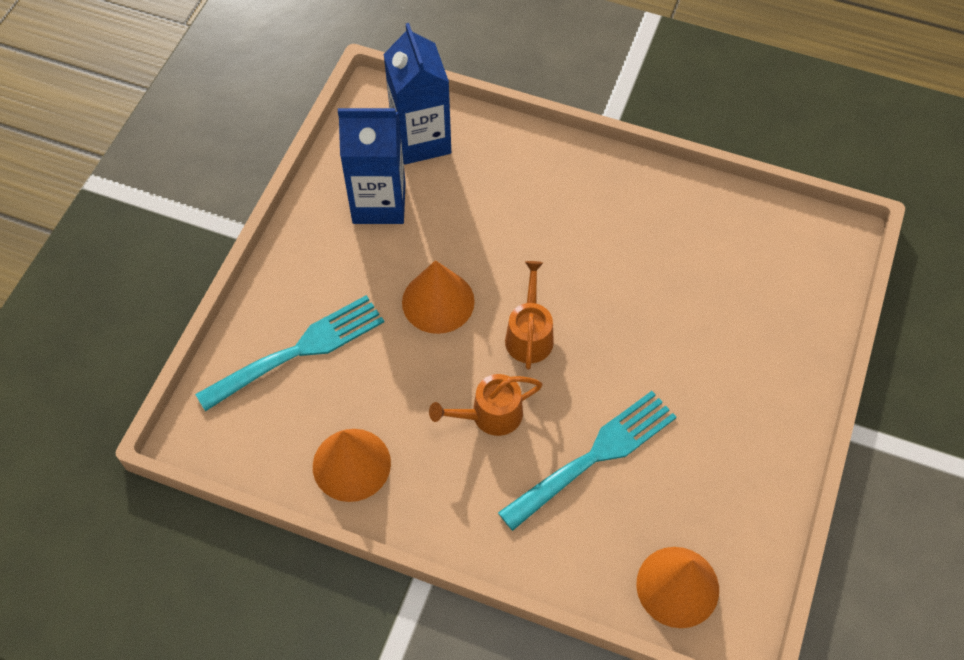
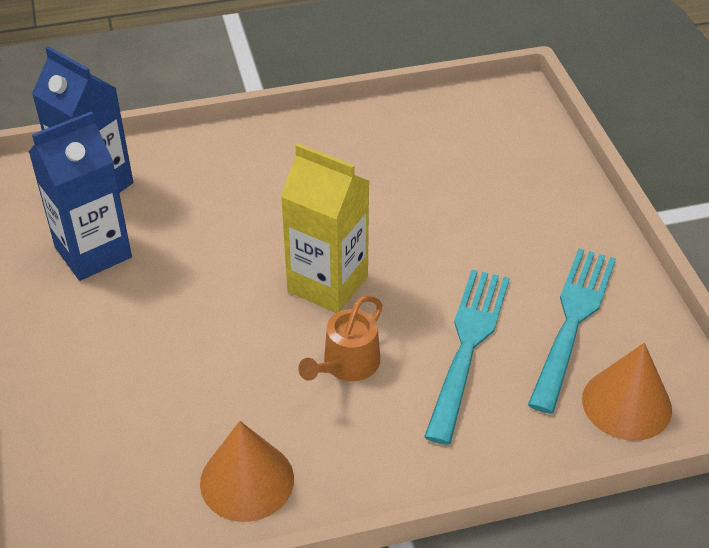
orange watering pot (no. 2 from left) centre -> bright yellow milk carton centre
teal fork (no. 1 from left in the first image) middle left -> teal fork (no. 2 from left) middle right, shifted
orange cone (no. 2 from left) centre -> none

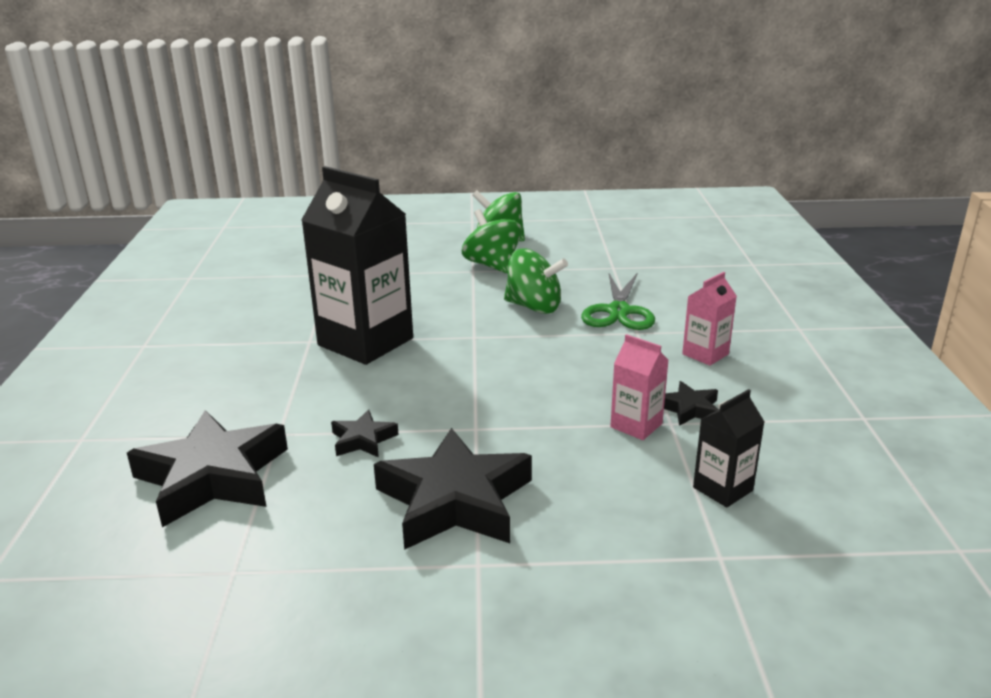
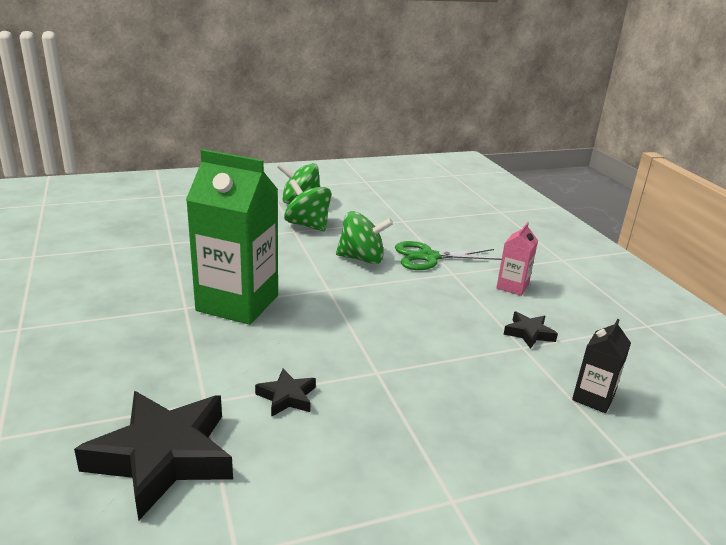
black milk carton (no. 1 from left) centre -> green milk carton middle left
green shears centre, 90 degrees clockwise
black star shape (no. 3 from left) bottom centre -> none
rose-pink milk carton (no. 1 from left) centre -> none

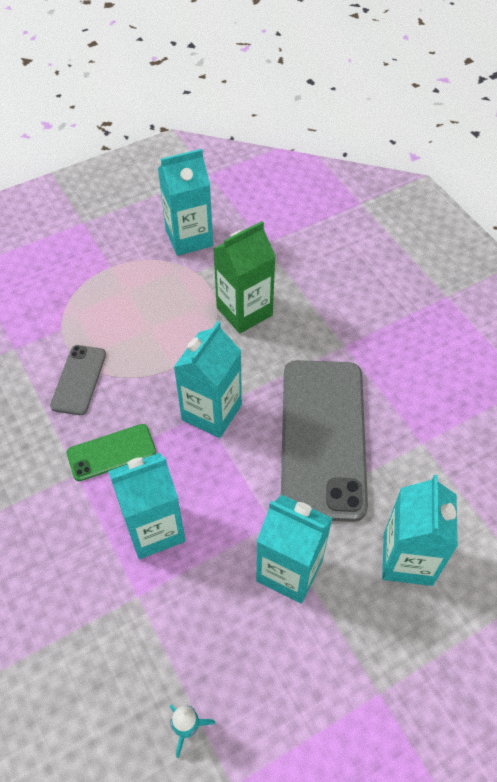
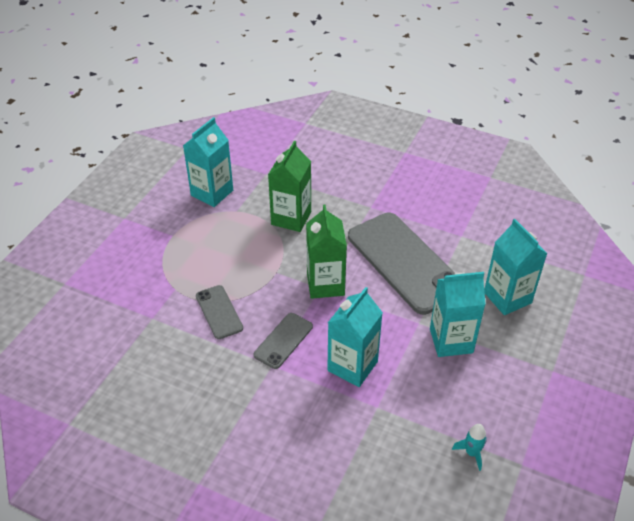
green phone middle left -> ash-grey phone (no. 2 from left) centre
teal milk carton (no. 3 from left) centre -> green milk carton (no. 2 from left) centre

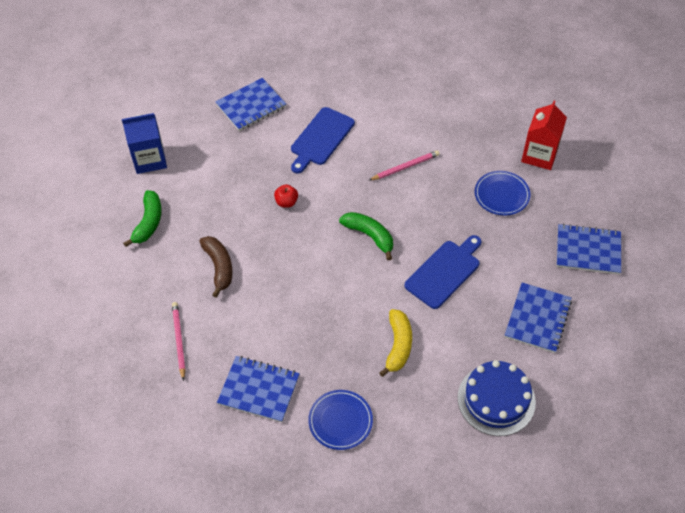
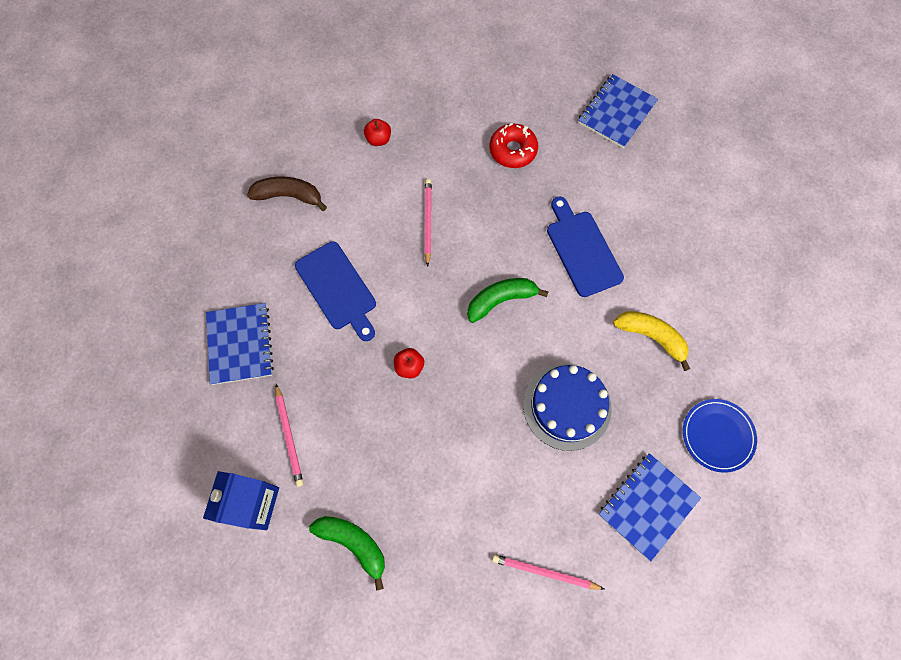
dark brown banana middle left -> dark brown banana top left, shifted
none -> rose-pink lead pencil (no. 1 from left) middle left
none -> red apple fruit (no. 1 from left) top centre
blue plate (no. 2 from left) middle right -> red glazed donut top centre
blue cake bottom right -> blue cake centre, shifted
blue exercise book (no. 3 from left) middle right -> none
red milk carton top right -> none

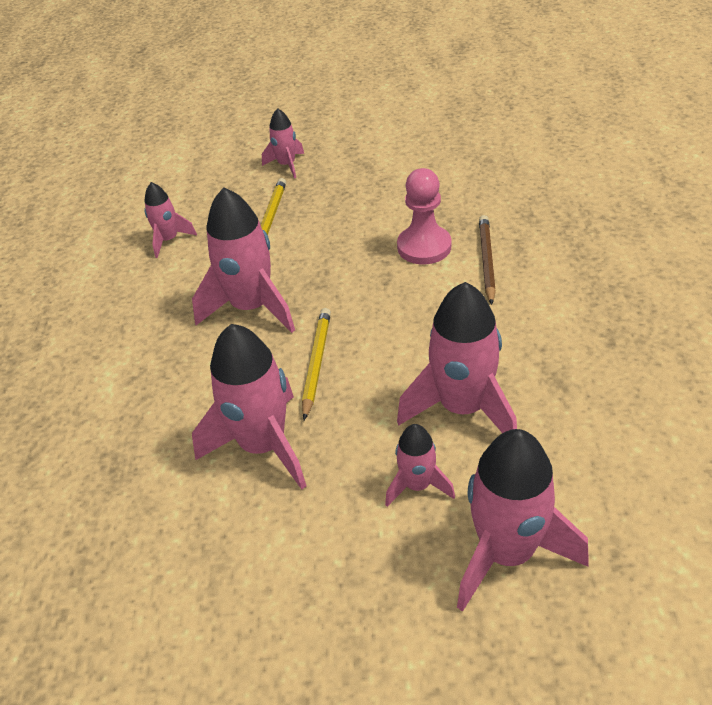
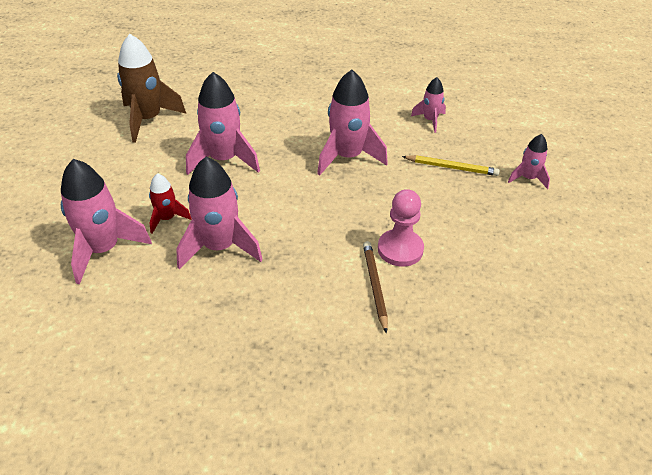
none -> dark brown spaceship top left
rose-pink spaceship (no. 5 from left) centre -> red spaceship middle left
dark brown lead pencil middle right -> dark brown lead pencil centre, 105 degrees counterclockwise
bright yellow lead pencil (no. 2 from left) centre -> none

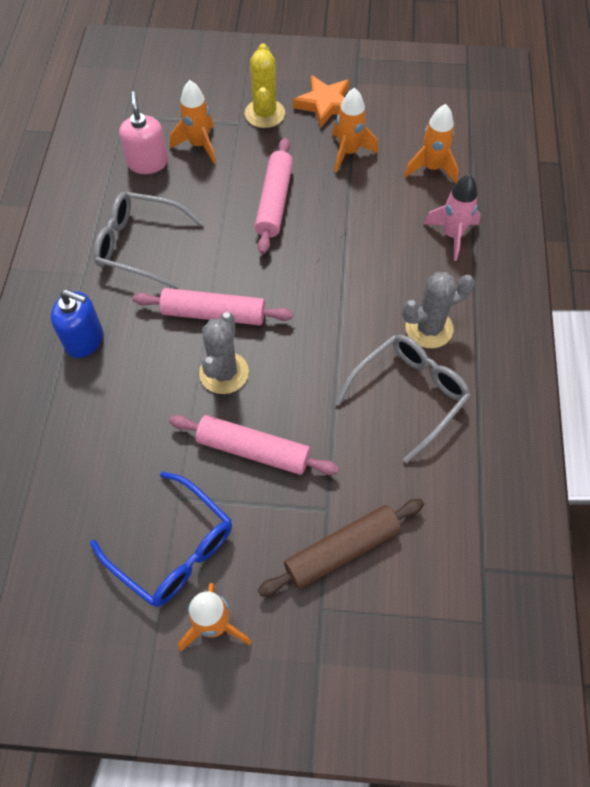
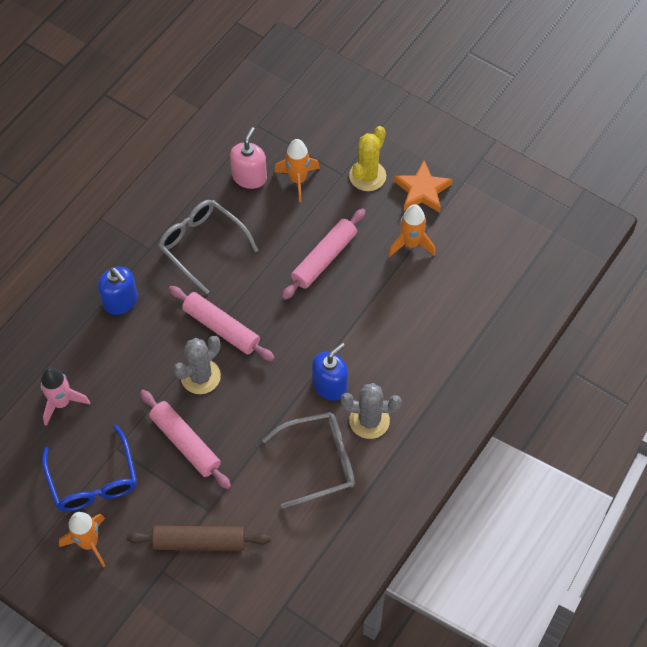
rose-pink spaceship top right -> rose-pink spaceship middle left, shifted
none -> blue pump bottle (no. 2 from left) centre
orange spaceship (no. 4 from left) top right -> none

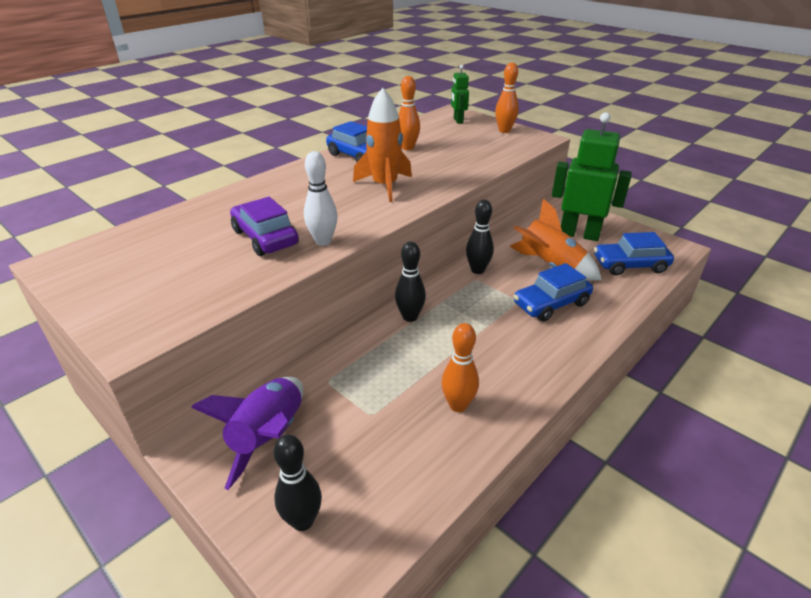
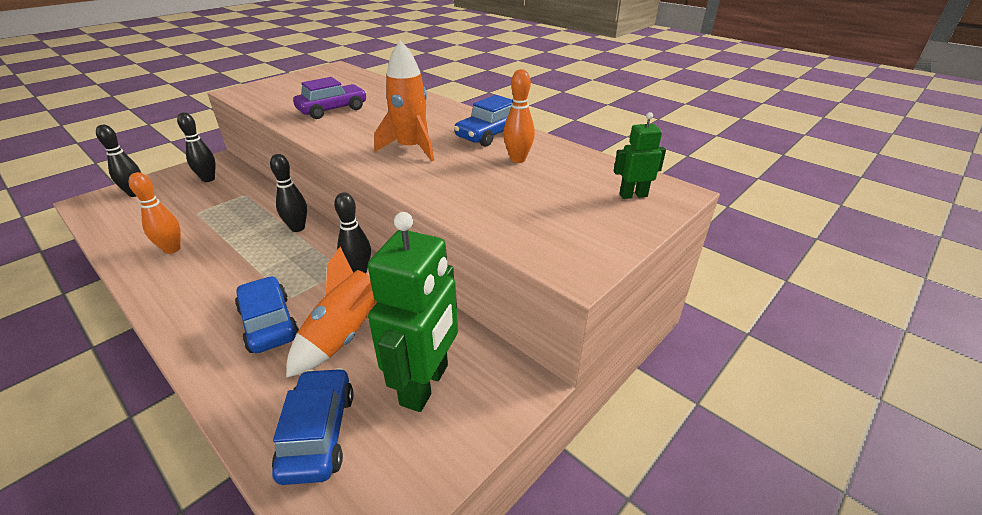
purple spaceship bottom left -> black bowling pin (no. 2 from left) top left
snow-white bowling pin top centre -> none
orange bowling pin (no. 3 from left) top centre -> none

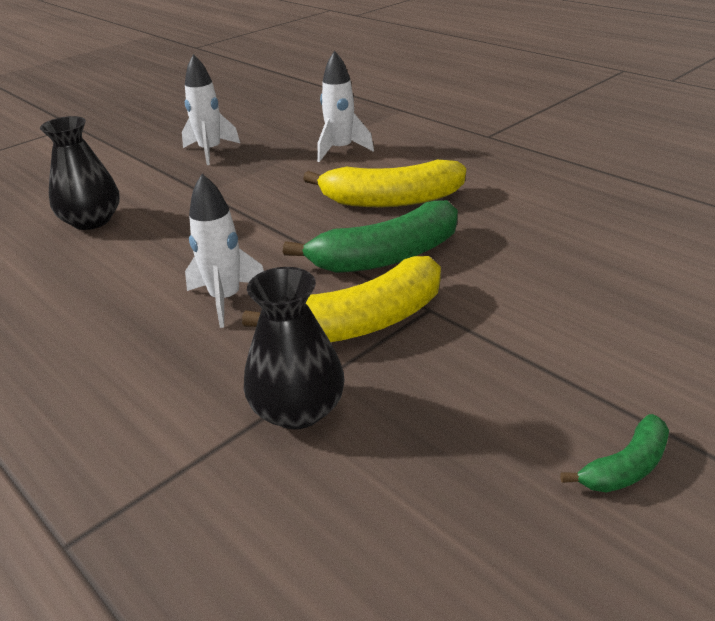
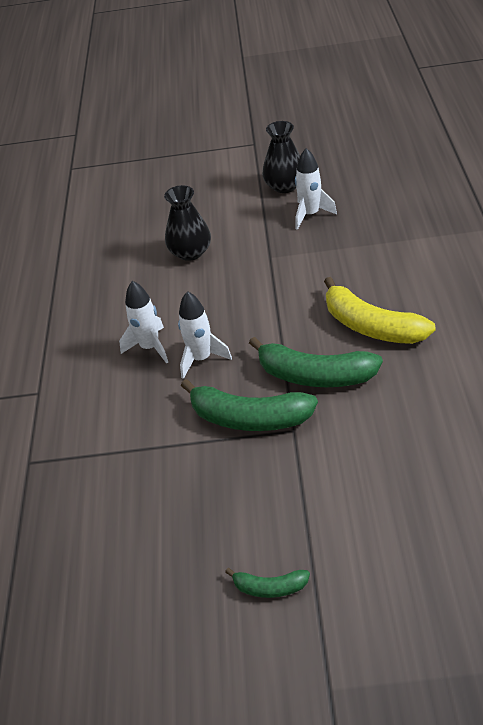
snow-white spaceship (no. 3 from left in the first image) top centre -> snow-white spaceship (no. 1 from left) middle left, shifted
bright yellow banana (no. 1 from left) centre -> green banana (no. 1 from left) centre
black tall vase (no. 2 from left) centre -> black tall vase (no. 2 from left) top centre, shifted

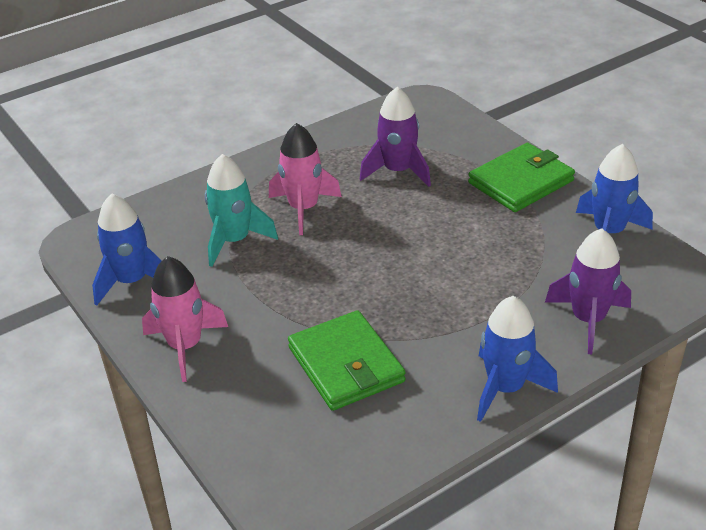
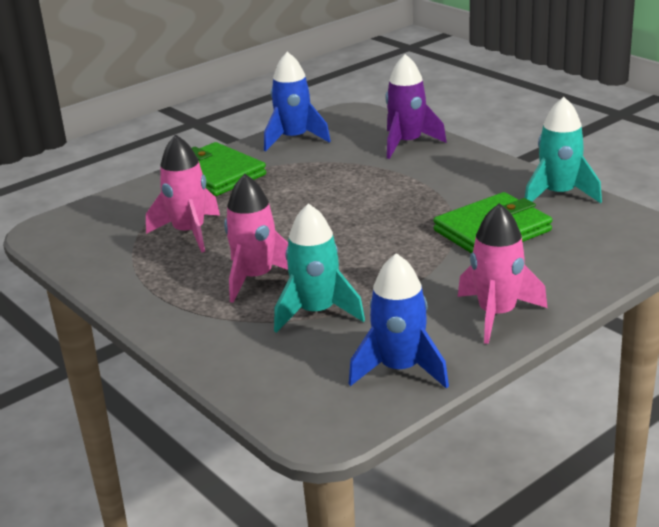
purple spaceship (no. 1 from left) top centre -> rose-pink spaceship (no. 1 from left) middle left
none -> teal spaceship (no. 2 from left) top right
blue spaceship (no. 2 from left) bottom right -> none

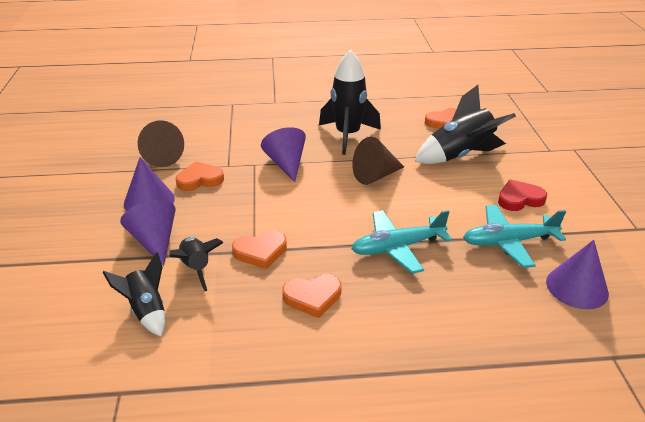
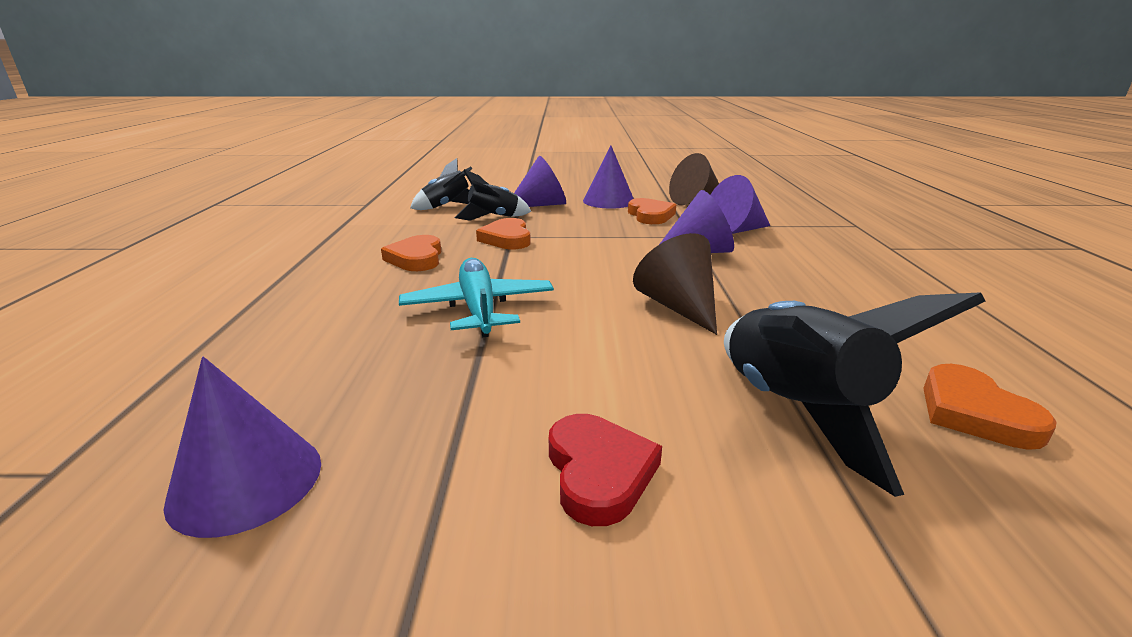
none -> purple cone (no. 5 from left) top centre
black spaceship (no. 3 from left) top centre -> none
teal toy plane (no. 2 from left) middle right -> none

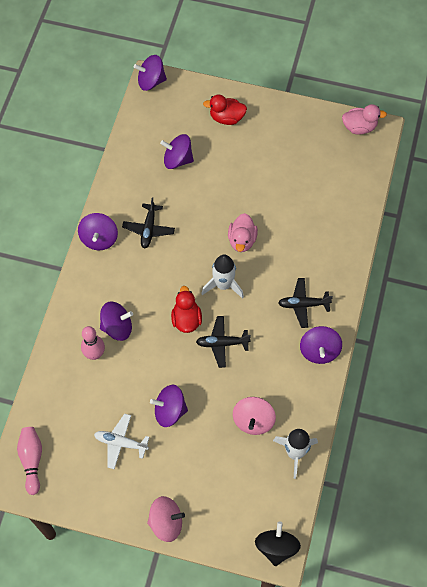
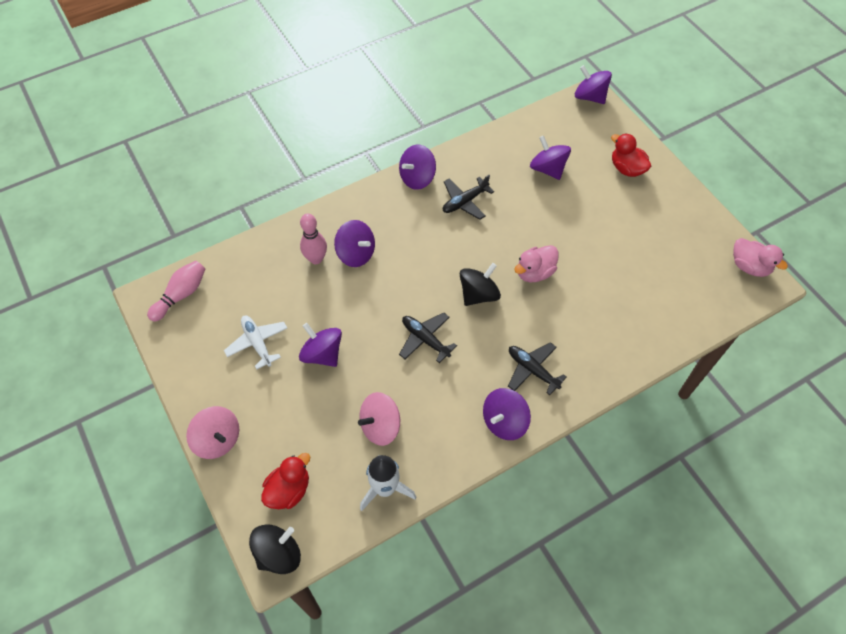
red rubber duck (no. 1 from left) centre -> red rubber duck (no. 1 from left) bottom centre, shifted
snow-white spaceship (no. 1 from left) centre -> black toy top (no. 2 from left) centre

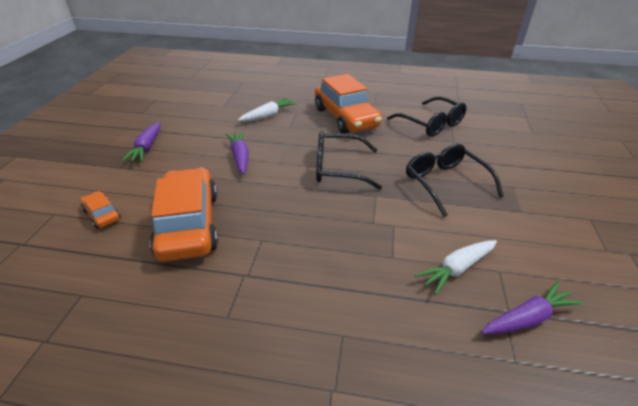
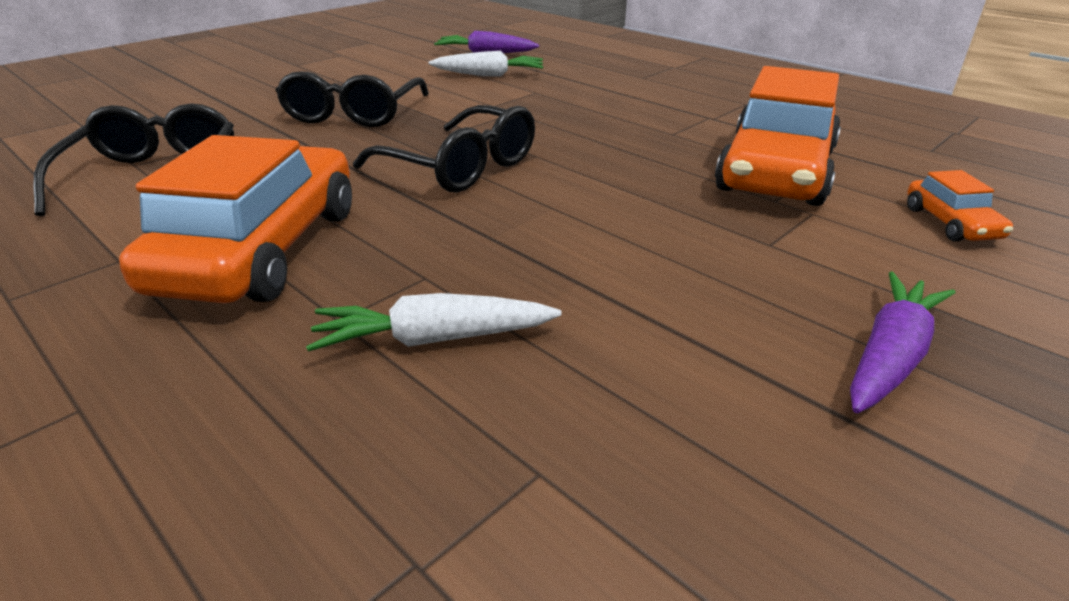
purple toy carrot (no. 2 from left) centre -> none

